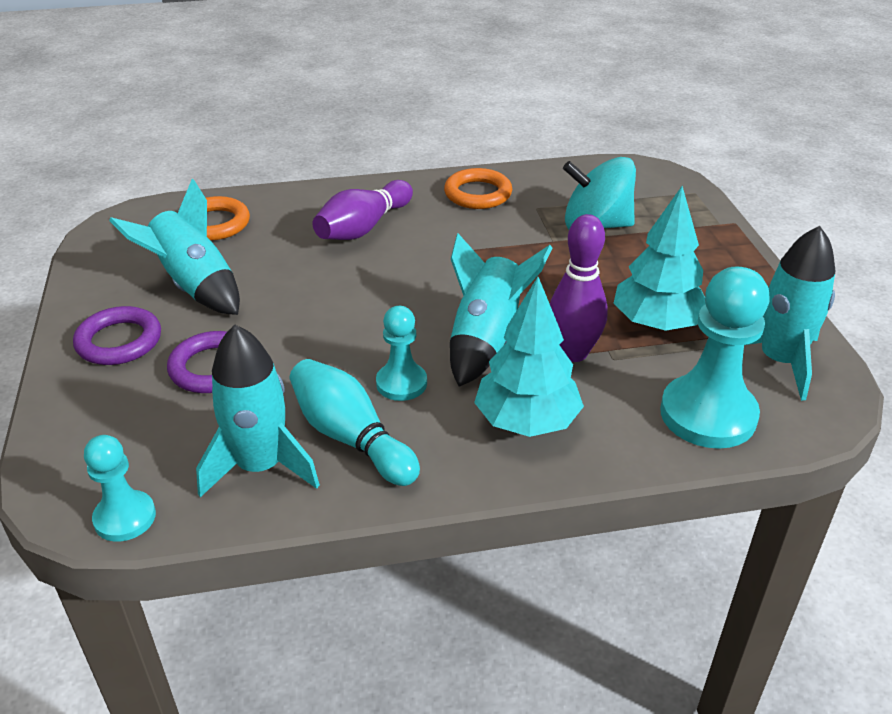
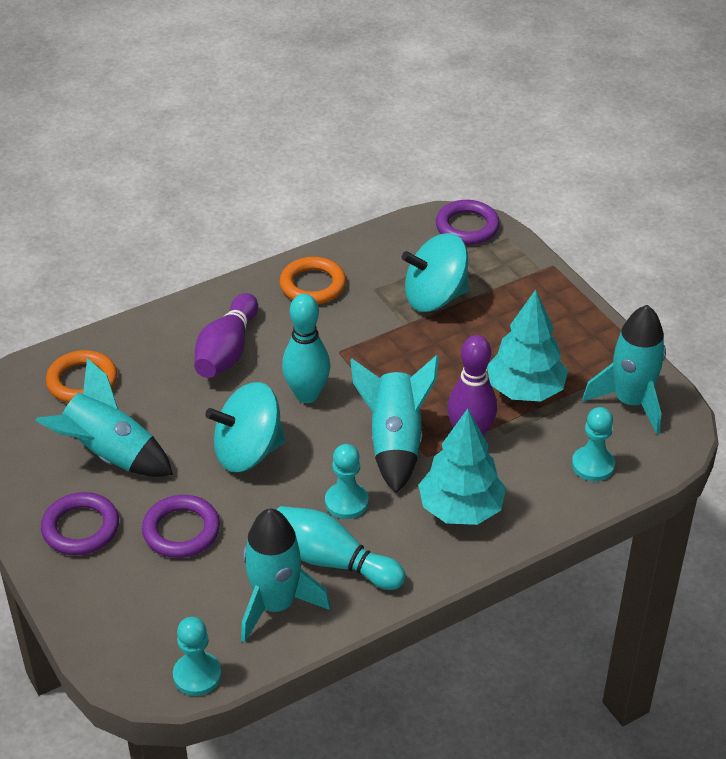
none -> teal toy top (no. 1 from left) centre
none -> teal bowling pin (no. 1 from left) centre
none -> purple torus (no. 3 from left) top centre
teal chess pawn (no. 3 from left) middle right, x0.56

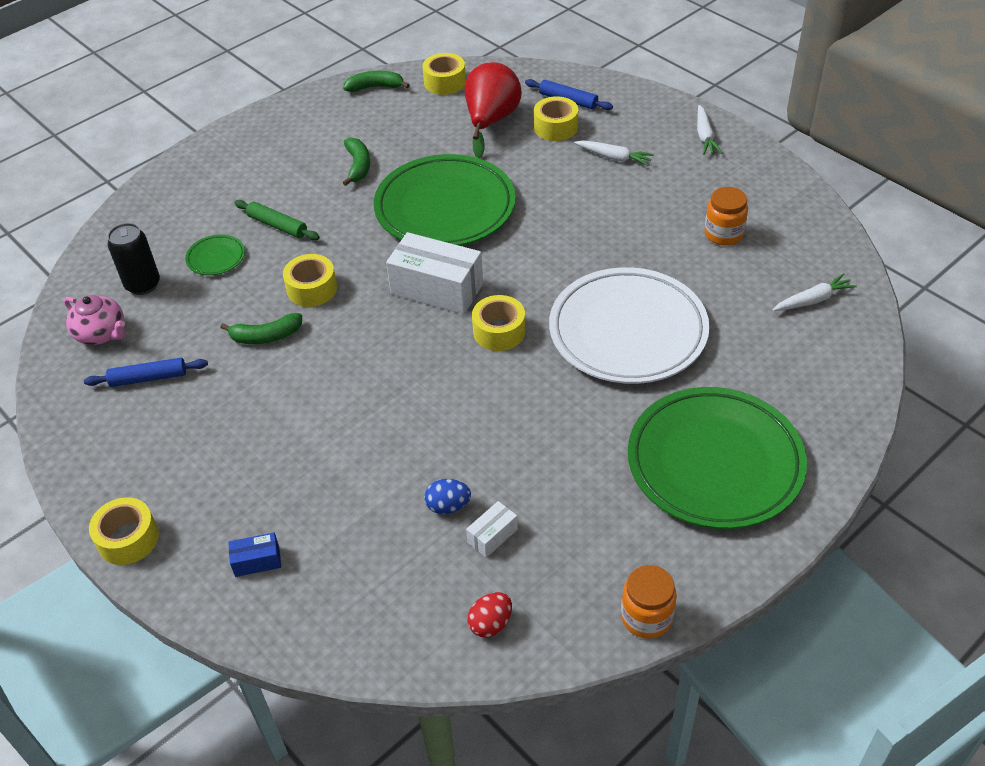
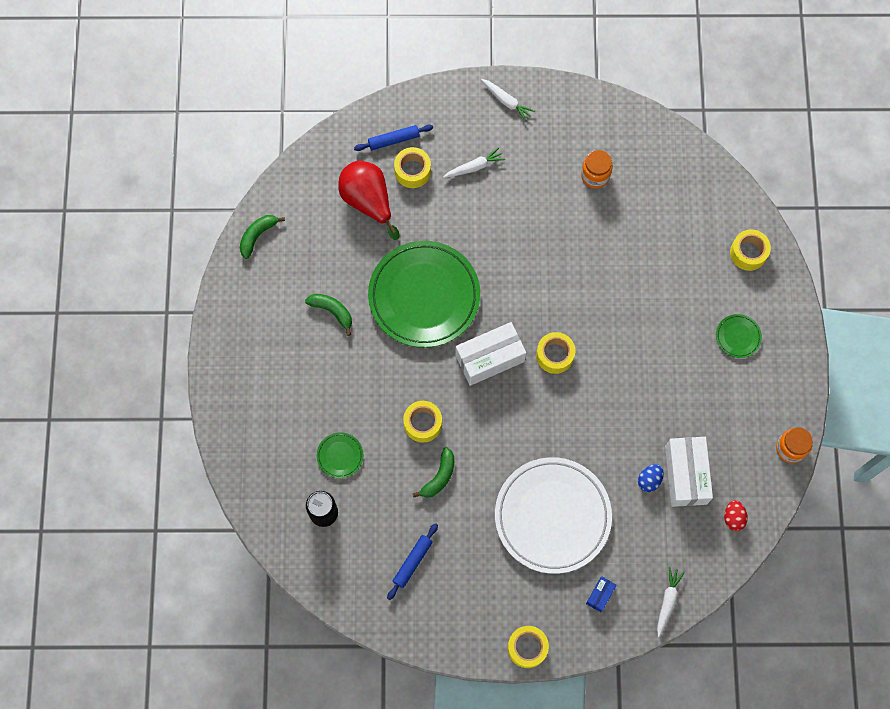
snow-white plate centre -> snow-white plate bottom centre, shifted
snow-white toy carrot (no. 3 from left) middle right -> snow-white toy carrot (no. 3 from left) bottom right, shifted
snow-white parcel (no. 2 from left) bottom centre -> snow-white parcel (no. 2 from left) middle right, x2.15
green plate (no. 3 from left) middle right, x0.41
bright yellow tape (no. 3 from left in the first image) top centre -> bright yellow tape (no. 5 from left) middle right, shifted
rose-pink china teapot middle left -> none
green rolling pin top left -> none

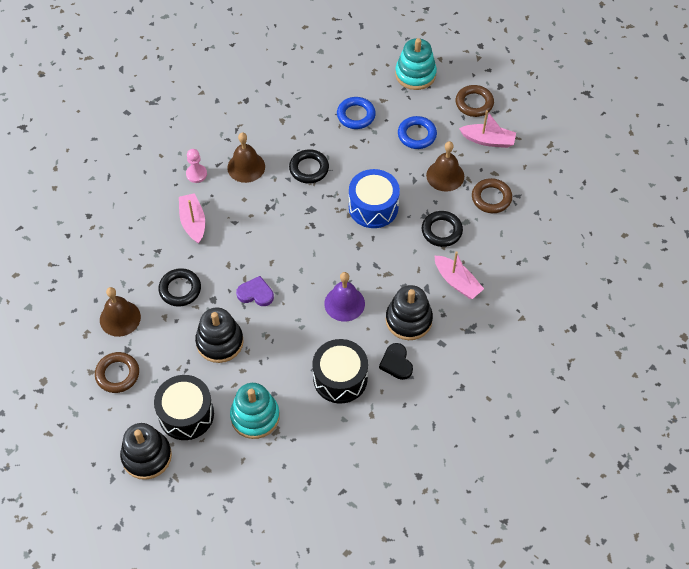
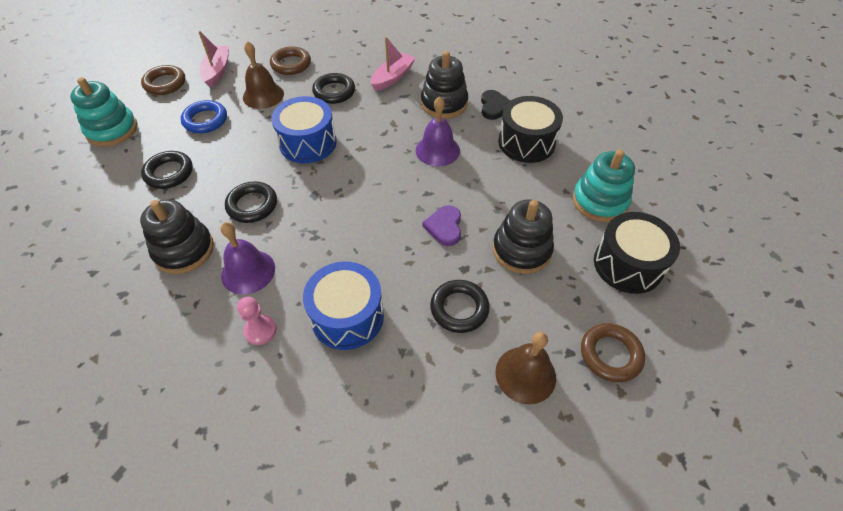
black ring stacker (no. 1 from left) bottom left -> black ring stacker (no. 1 from left) middle left, shifted
blue torus (no. 1 from left) top centre -> black torus (no. 1 from left) top left
dark brown hand bell (no. 2 from left) top centre -> purple hand bell (no. 1 from left) middle left
rose-pink boat (no. 1 from left) middle left -> blue drum (no. 2 from left) centre
black heart centre -> black heart top centre, 60 degrees counterclockwise

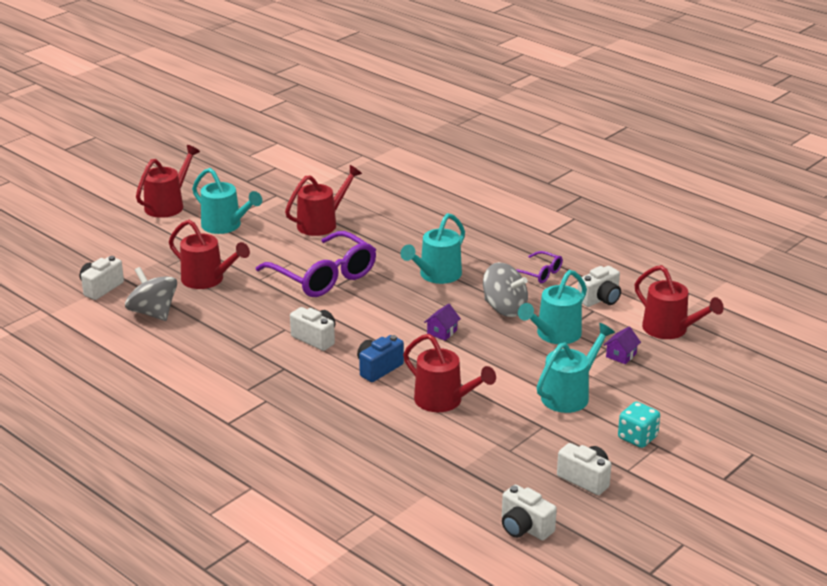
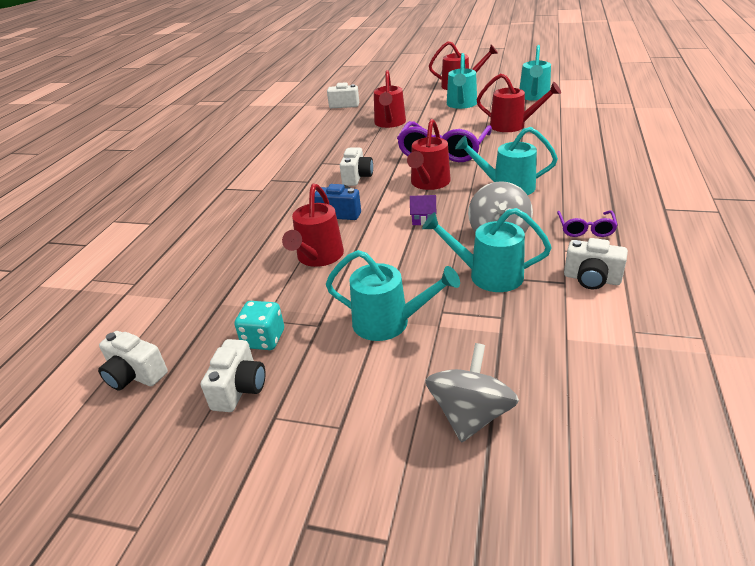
snow-white compact camera (no. 3 from left in the first image) bottom centre -> snow-white compact camera (no. 1 from left) middle left, 75 degrees counterclockwise
teal game die bottom right -> teal game die centre, shifted
red watering pot (no. 5 from left in the first image) middle right -> red watering pot (no. 3 from left) top centre, shifted
ash-grey toy top (no. 1 from left) middle left -> ash-grey toy top (no. 1 from left) bottom centre, shifted
none -> teal watering pot (no. 5 from left) top right
purple house (no. 2 from left) middle right -> none

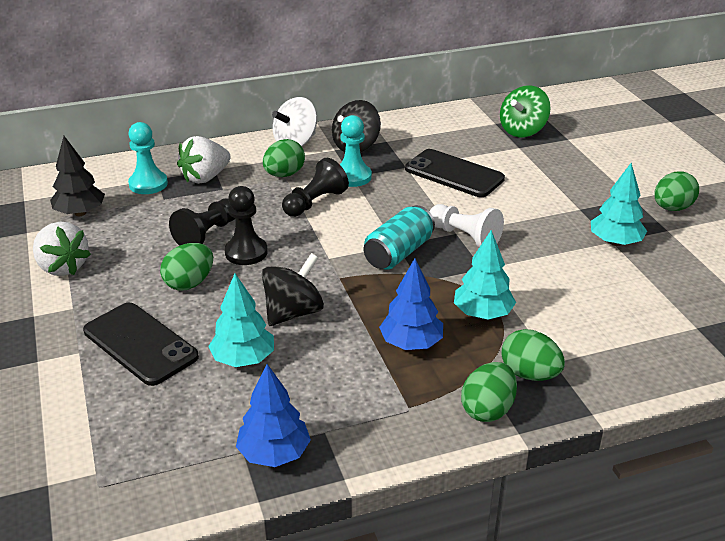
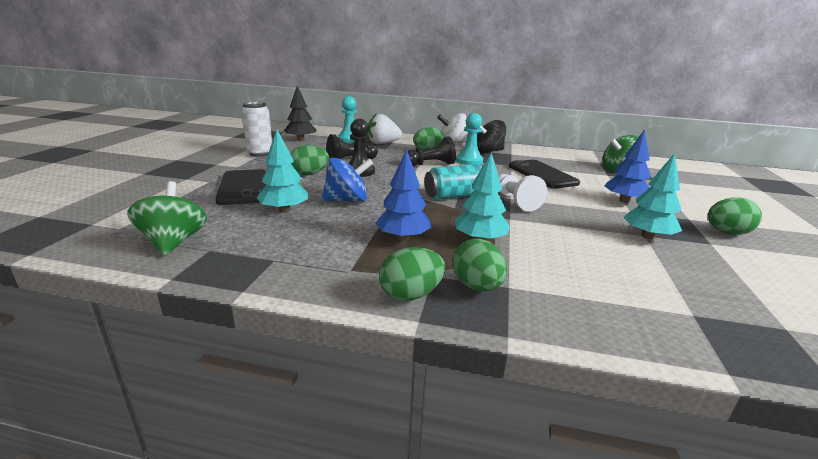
none -> green toy top (no. 1 from left) middle left
snow-white toy strawberry (no. 1 from left) middle left -> snow-white tin top left
black toy top (no. 1 from left) centre -> blue toy top centre
blue tree (no. 1 from left in the first image) bottom centre -> blue tree (no. 2 from left) middle right, shifted

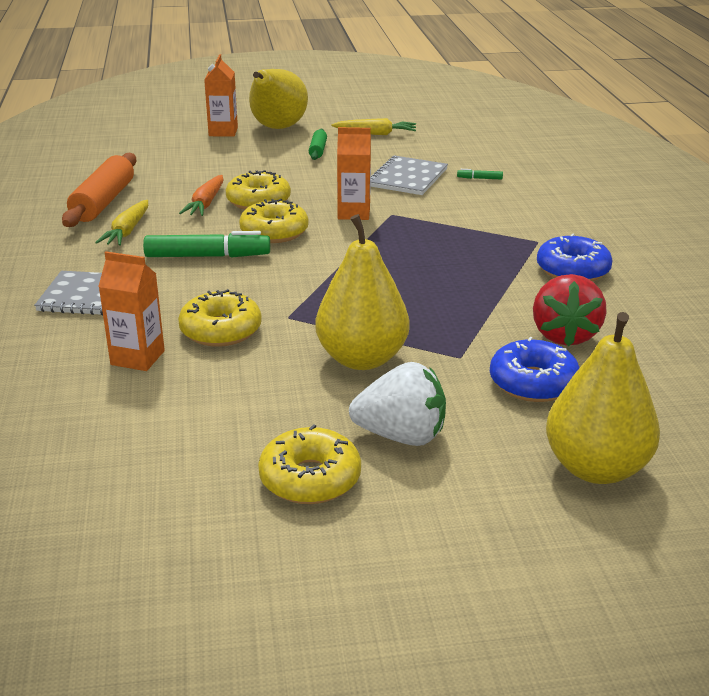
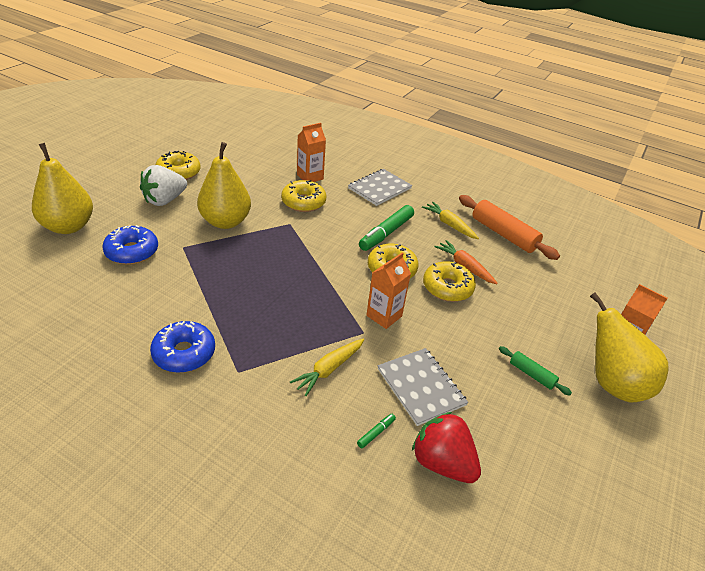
bright yellow toy carrot (no. 2 from left in the first image) top centre -> bright yellow toy carrot (no. 1 from left) centre, shifted
red toy strawberry middle right -> red toy strawberry bottom centre, shifted

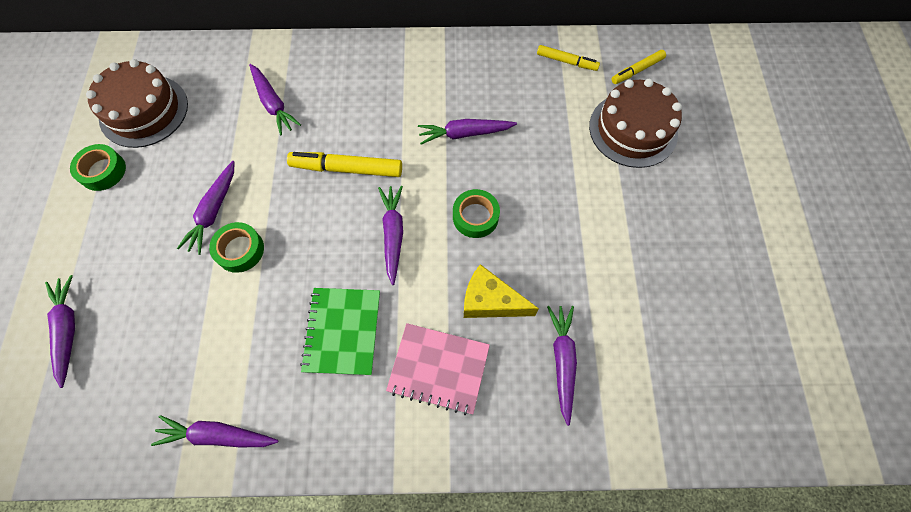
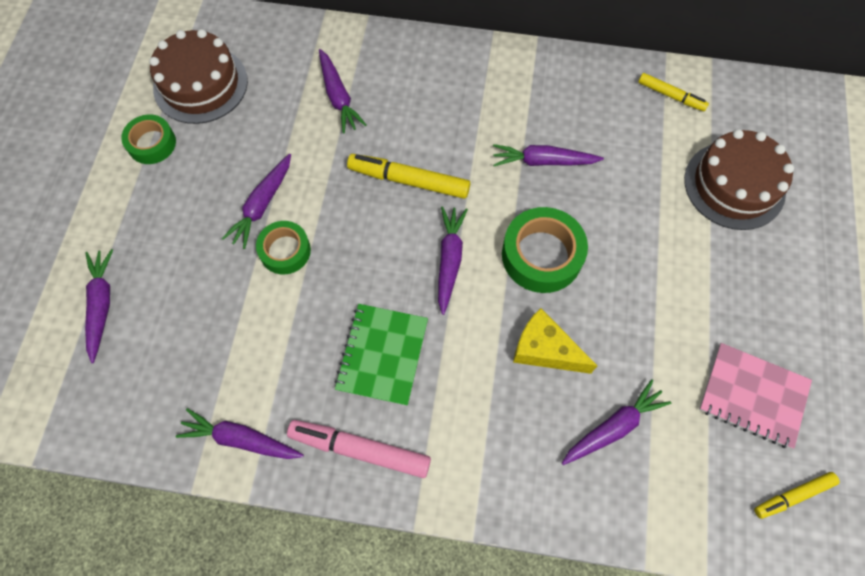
none -> rose-pink felt pen bottom centre
green tape (no. 3 from left) centre, x1.58
purple toy carrot (no. 7 from left) bottom centre -> purple toy carrot (no. 7 from left) bottom right, 45 degrees clockwise
rose-pink exercise book bottom centre -> rose-pink exercise book bottom right, shifted
bright yellow felt pen (no. 3 from left) top right -> bright yellow felt pen (no. 3 from left) bottom right, shifted

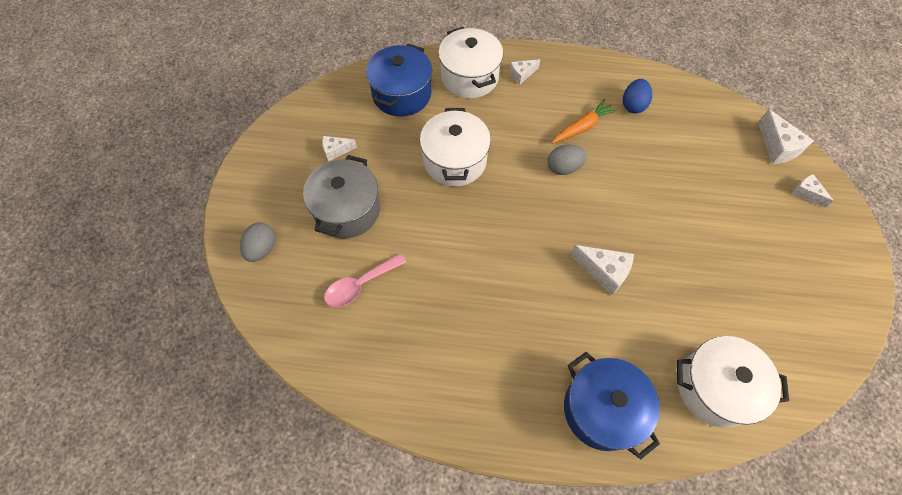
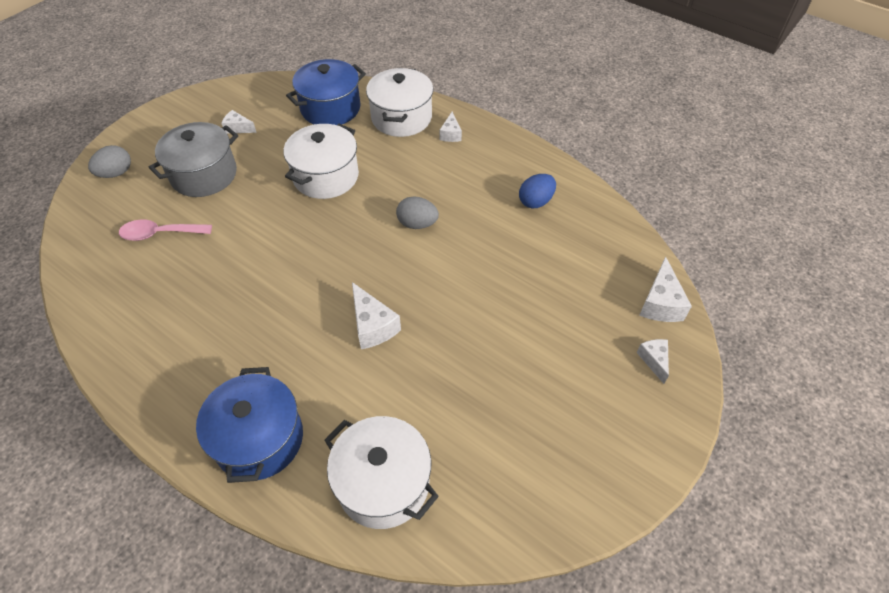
snow-white piece of cheese (no. 2 from left in the first image) top centre -> snow-white piece of cheese (no. 3 from left) top centre, 90 degrees counterclockwise
orange toy carrot top centre -> none

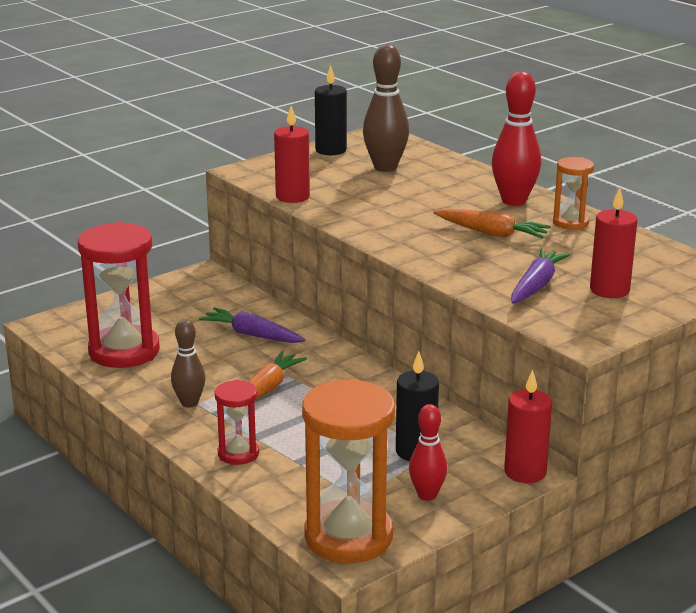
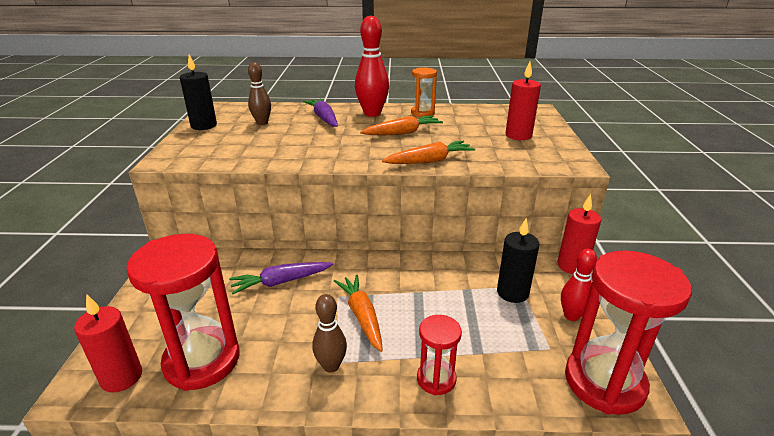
red pillar candle (no. 1 from left) top centre -> red pillar candle (no. 1 from left) bottom left, shifted
dark brown bowling pin (no. 2 from left in the first image) top centre -> dark brown bowling pin (no. 1 from left) top centre, x0.62
purple toy carrot (no. 2 from left) middle right -> purple toy carrot (no. 2 from left) top centre, shifted
none -> orange toy carrot (no. 3 from left) centre
orange hourglass (no. 1 from left) bottom centre -> red hourglass (no. 3 from left) bottom right

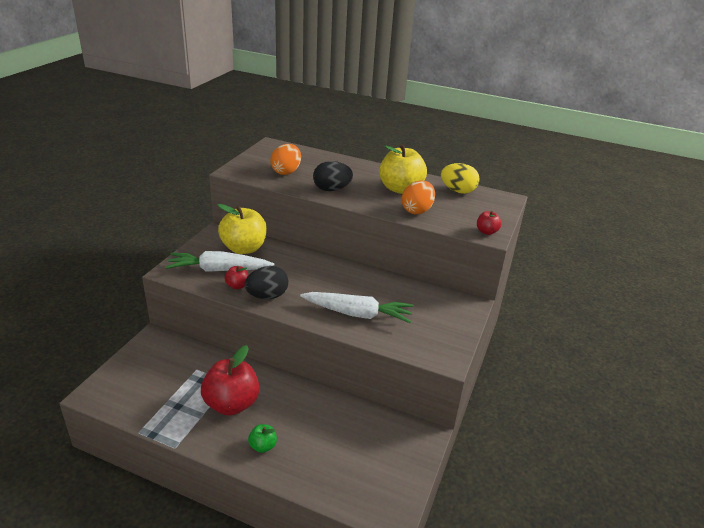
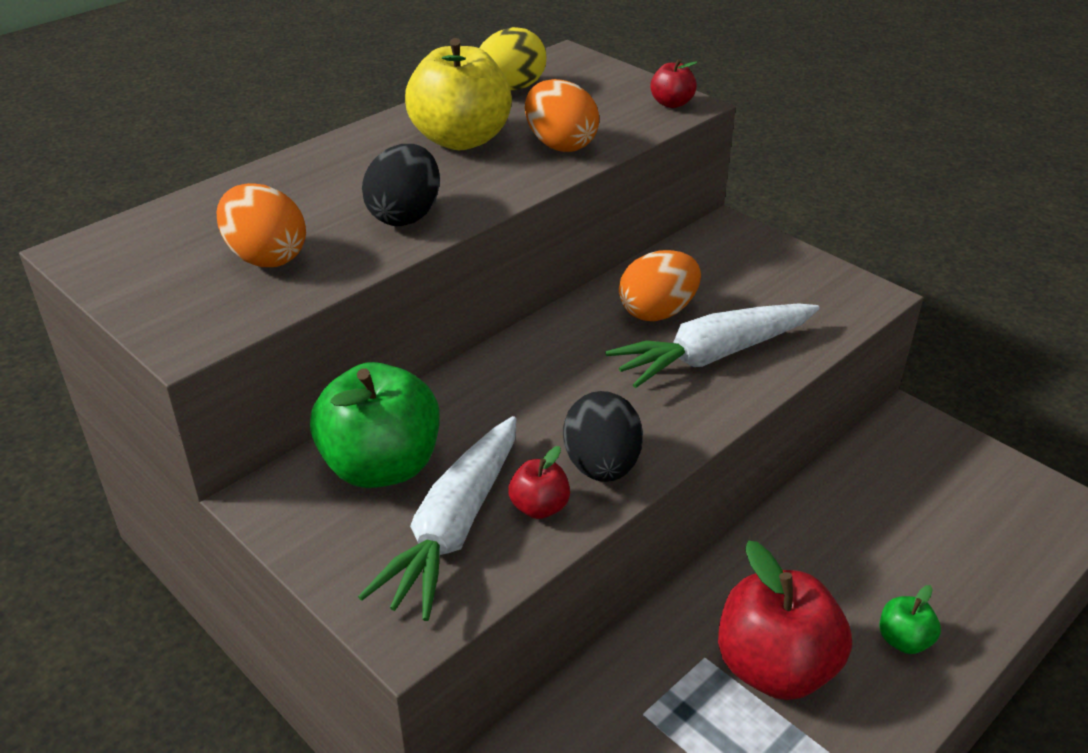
bright yellow apple fruit (no. 1 from left) centre -> green apple fruit (no. 1 from left) centre
snow-white toy carrot (no. 2 from left) centre, 150 degrees counterclockwise
none -> orange toy egg (no. 3 from left) centre

